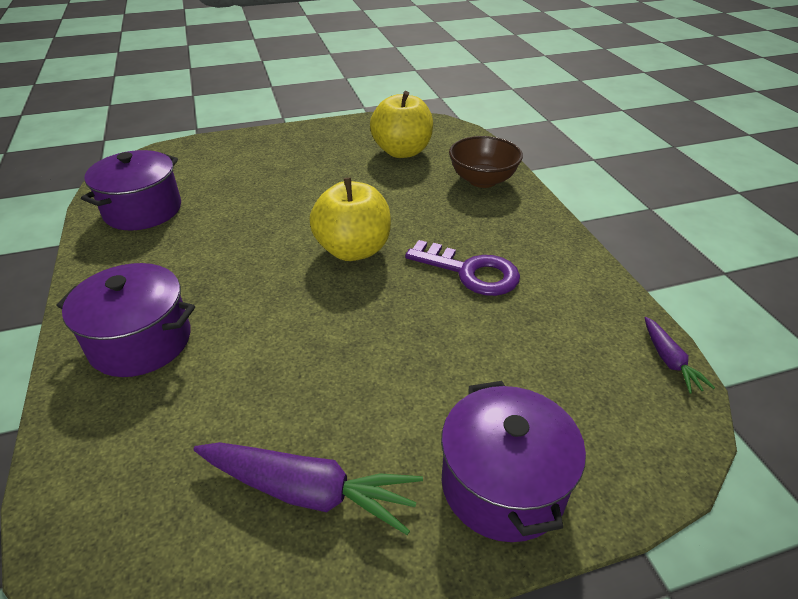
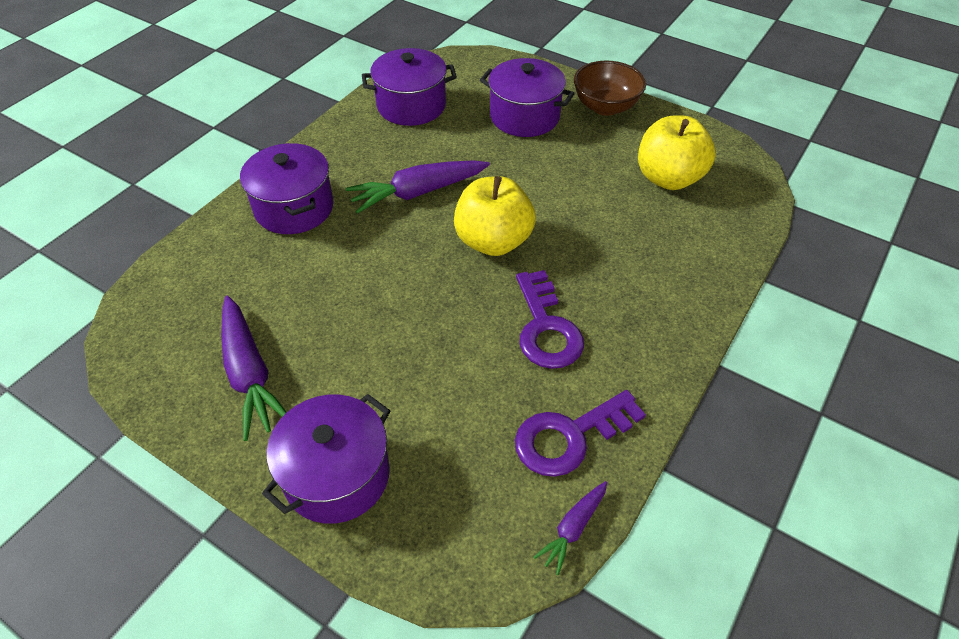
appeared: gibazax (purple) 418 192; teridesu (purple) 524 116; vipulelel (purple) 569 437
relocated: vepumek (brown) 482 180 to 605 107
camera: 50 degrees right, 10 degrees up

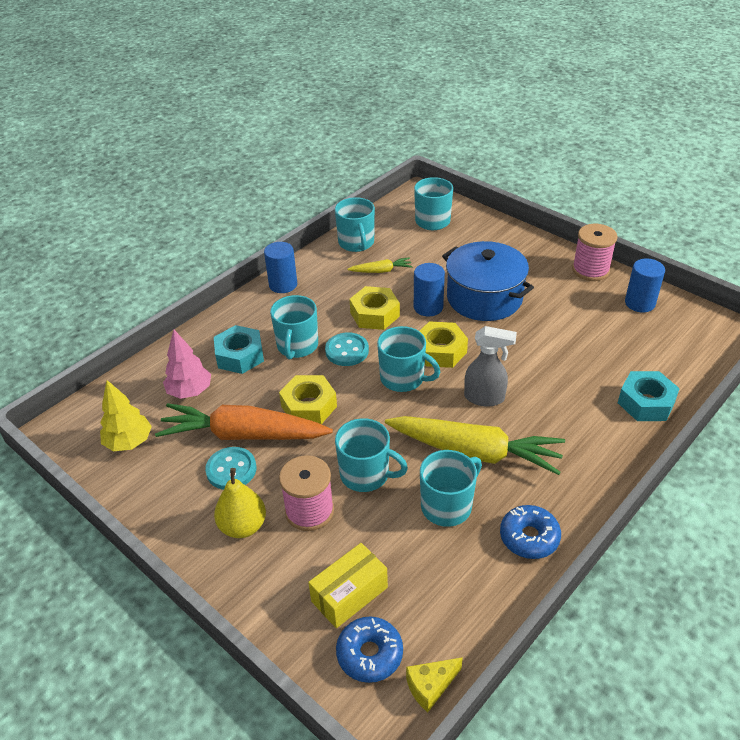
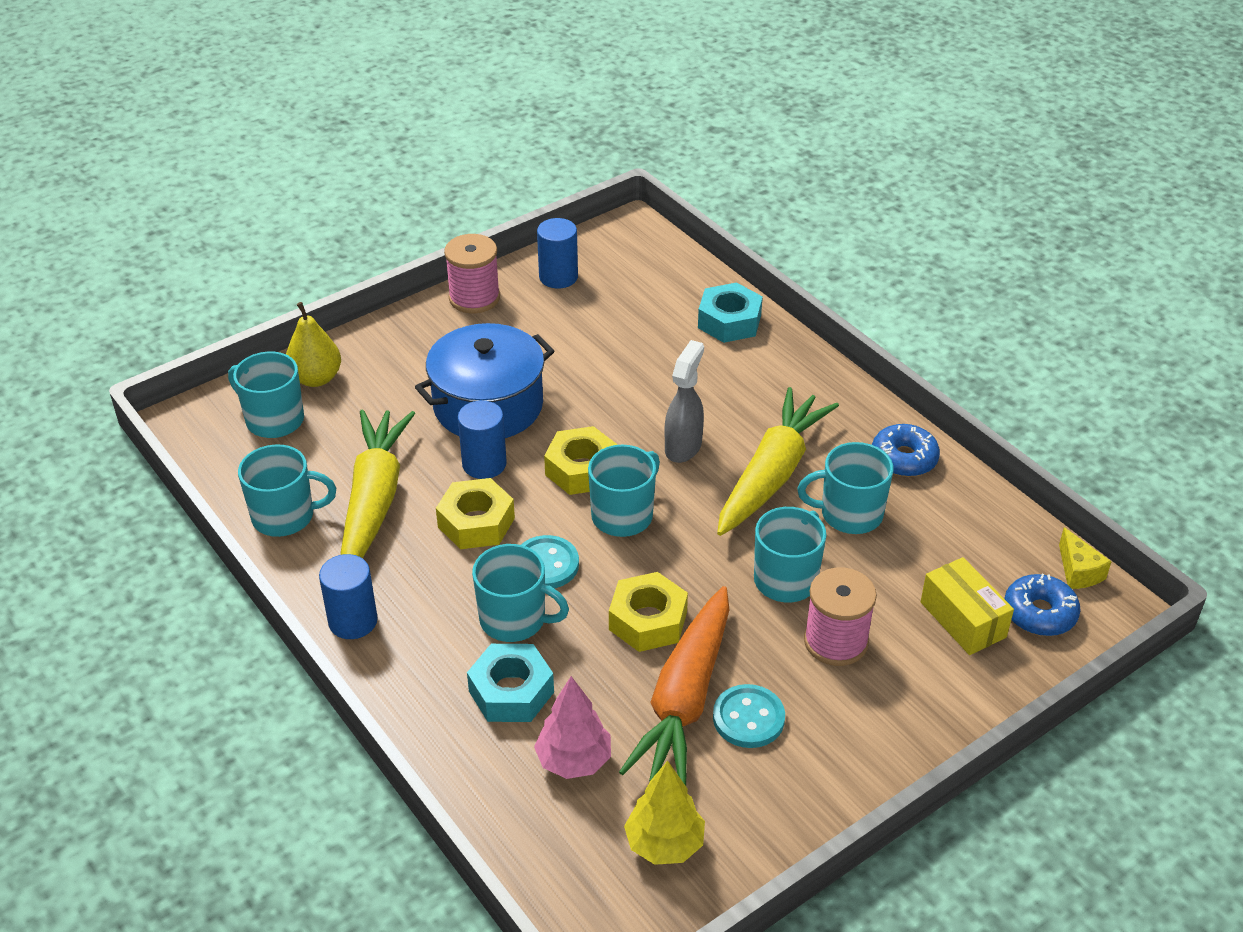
relocated: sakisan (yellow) 243 526 to 316 378
spun: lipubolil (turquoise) 447 506 = 849 514 60 degrees counterclockwise
size: gibazax (yellow) 381 271 = 374 499 x2.18
camera: 80 degrees left, 0 degrees up

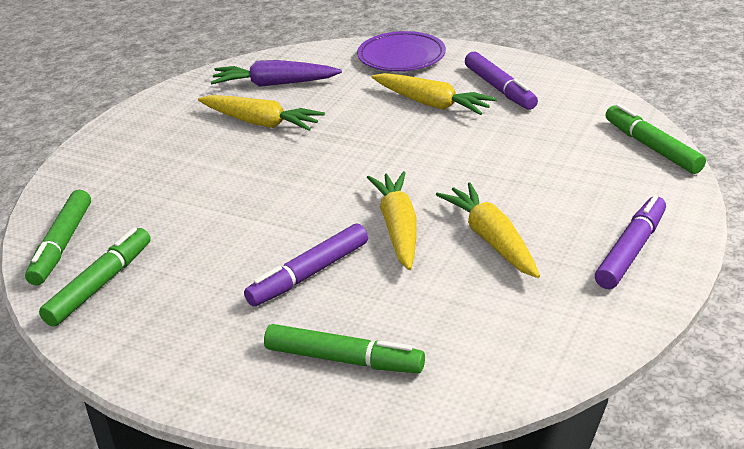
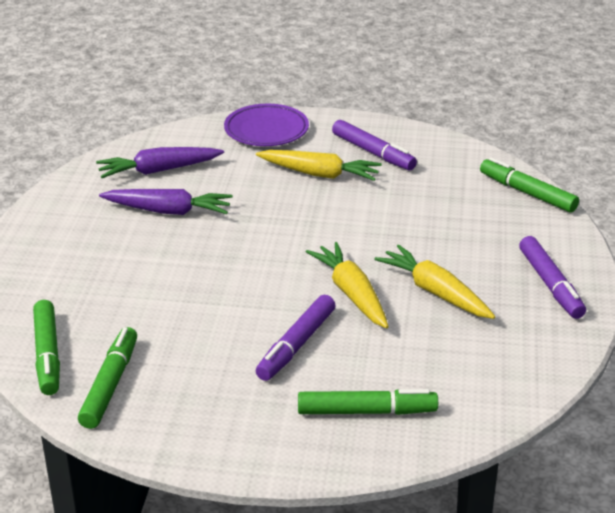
colour: gibazax (yellow) 260 123 to gibazax (purple) 168 211
spun: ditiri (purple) 631 250 = 550 285 150 degrees clockwise
camera: 20 degrees left, 0 degrees up

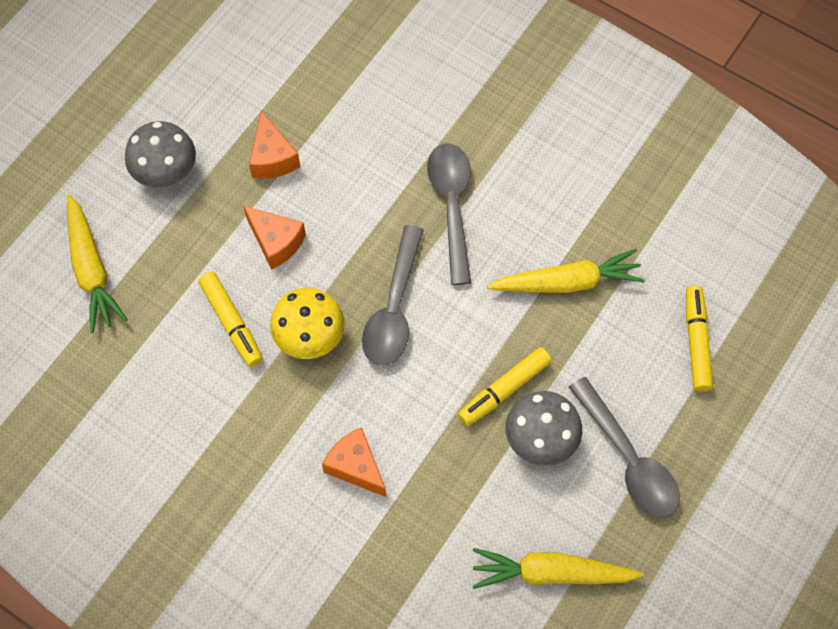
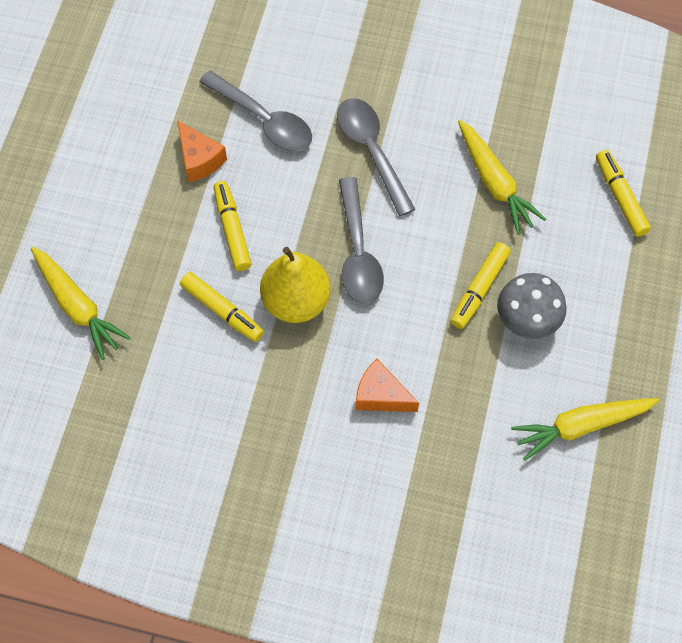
missing: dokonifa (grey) 166 173
relocated: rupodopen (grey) 629 459 to 264 120
exchanged: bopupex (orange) 276 242 to ditiri (yellow) 232 229; dokonifa (yellow) 310 338 to sakisan (yellow) 296 301
spun: gibazax (yellow) 567 282 = 495 183 90 degrees clockwise
camera: 20 degrees left, 0 degrees up

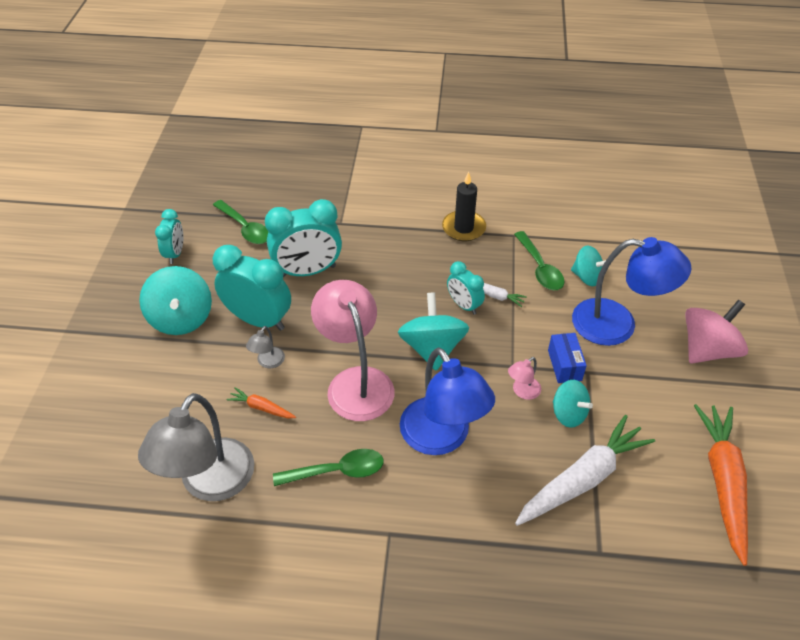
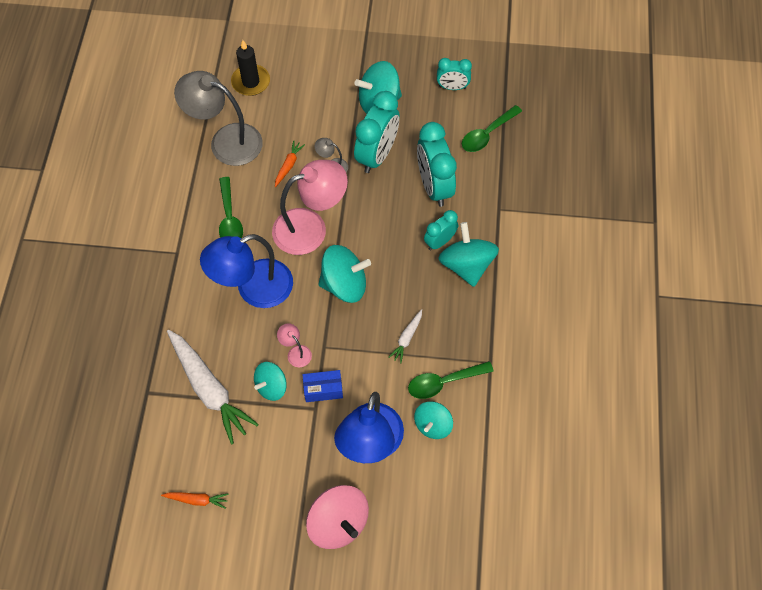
appeared: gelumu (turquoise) 466 265
relocated: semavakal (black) 463 228 to 251 82; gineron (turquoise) 464 305 to 440 242
size: gibazax (orange) 723 482 = 197 500 x0.45
camera: 90 degrees right, 15 degrees up

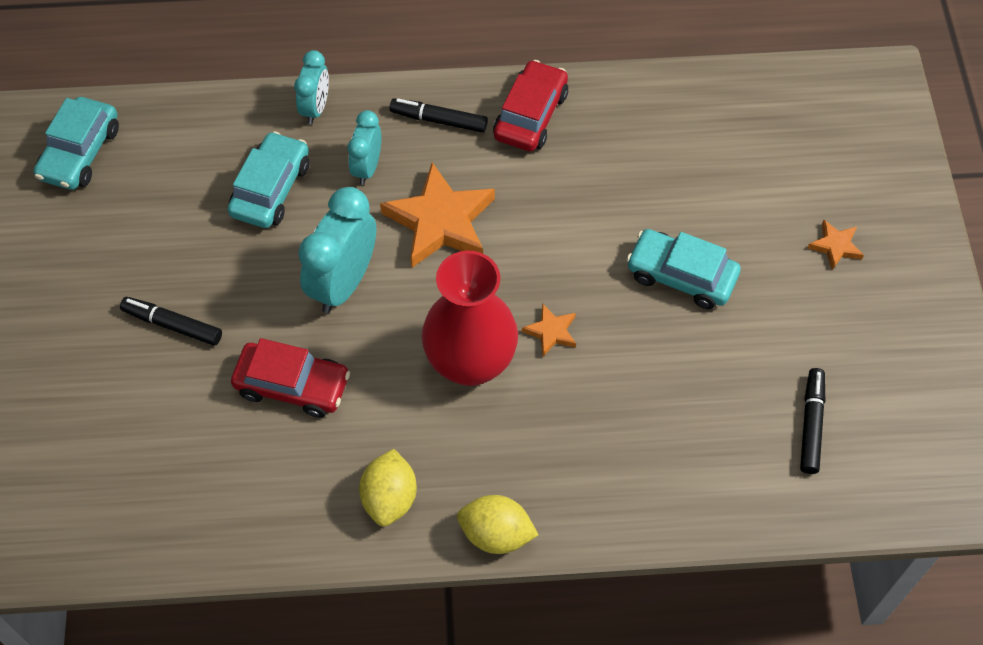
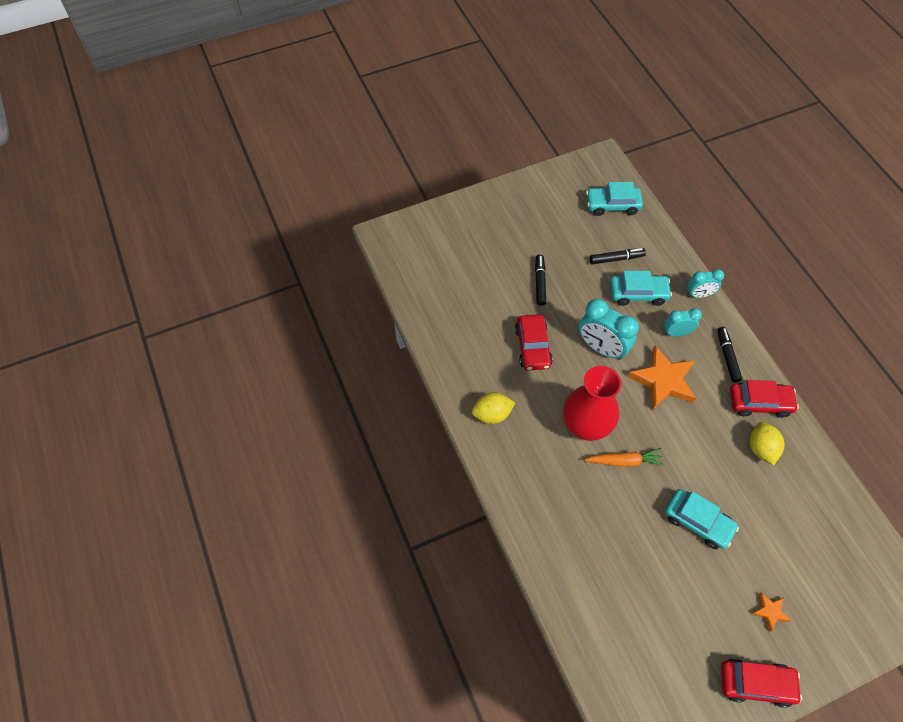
appeared: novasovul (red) 756 683
relocated: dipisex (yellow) 496 534 to 761 448; ditiri (black) 811 424 to 616 259
exchanged: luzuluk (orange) 551 332 to gibazax (orange) 624 461
spun: gineron (turquoise) 343 283 = 601 348 150 degrees counterclockwise; novasovul (turquoise) 681 276 = 698 522 120 degrees clockwise
camera: 70 degrees right, 0 degrees up

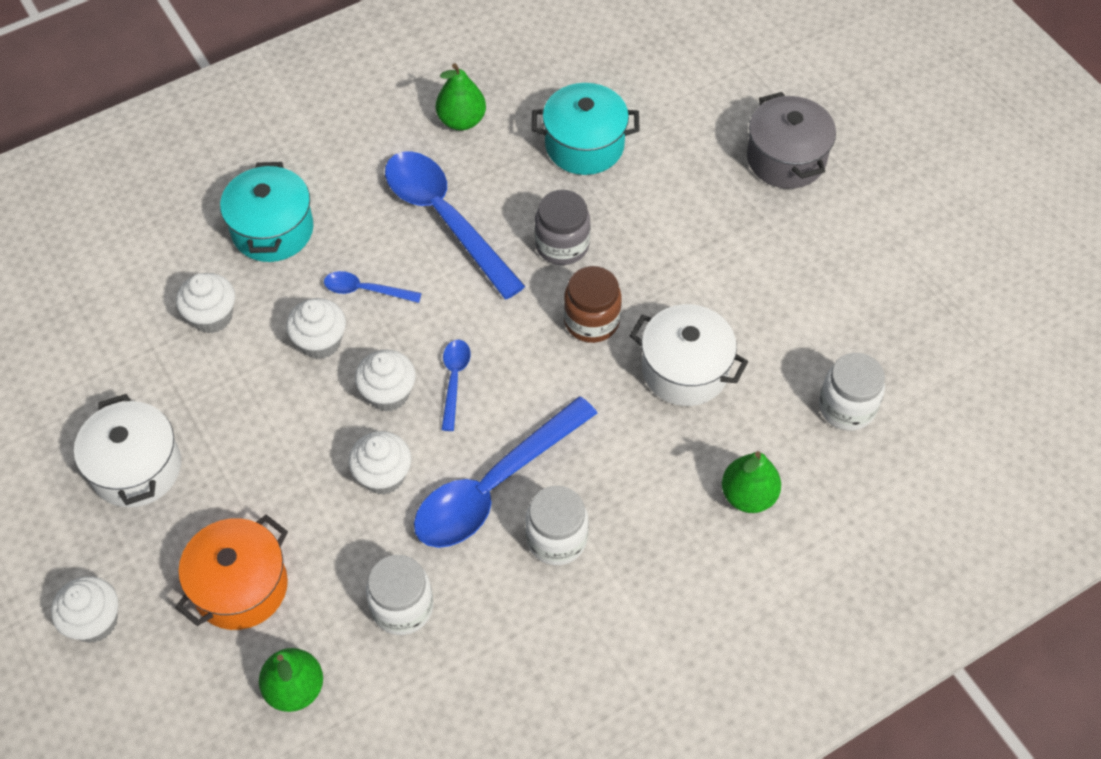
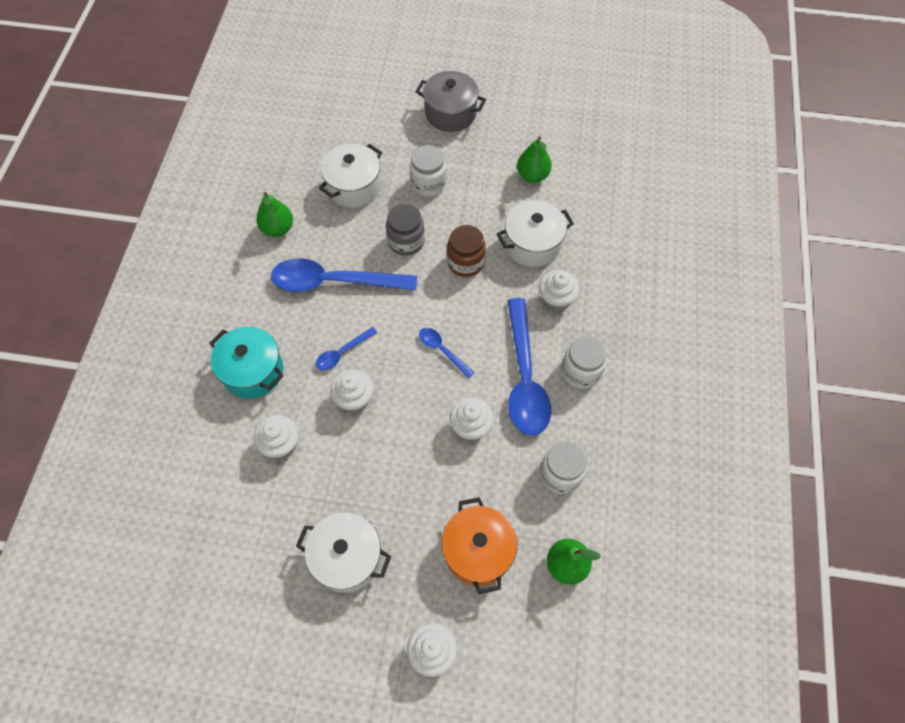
relocated: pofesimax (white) 388 394 to 556 300; sakisan (green) 748 495 to 532 175; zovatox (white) 846 407 to 428 184
colour: teridesu (turquoise) 584 145 to teridesu (white) 354 187
camera: 50 degrees left, 5 degrees up

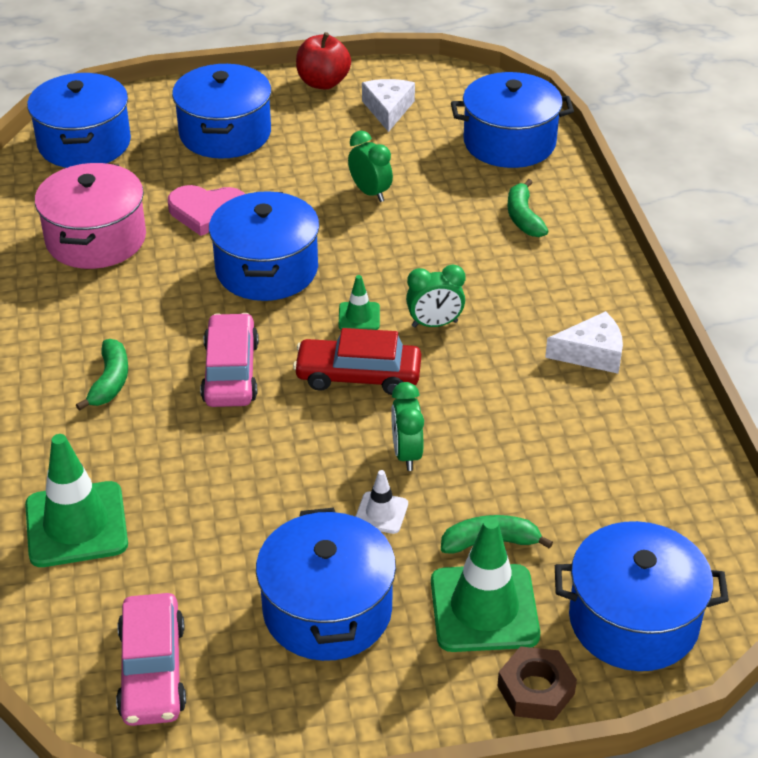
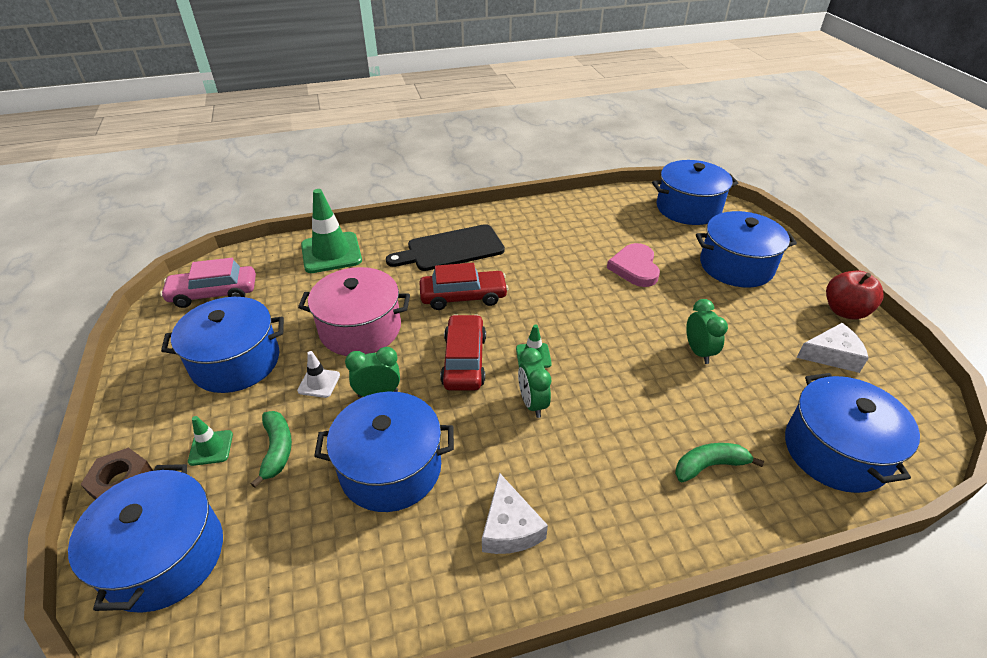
relocated: teridesu (pink) 96 239 to 360 329; teridesu (blue) 267 269 to 391 468
exchanged: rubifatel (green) 110 381 to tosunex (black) 451 249
colour: novasovul (pink) 230 372 to novasovul (red) 463 296
spun: gineron (green) 370 192 = 698 352 60 degrees counterclockwise
size: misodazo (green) 484 608 = 211 448 x0.49
camera: 85 degrees right, 0 degrees up

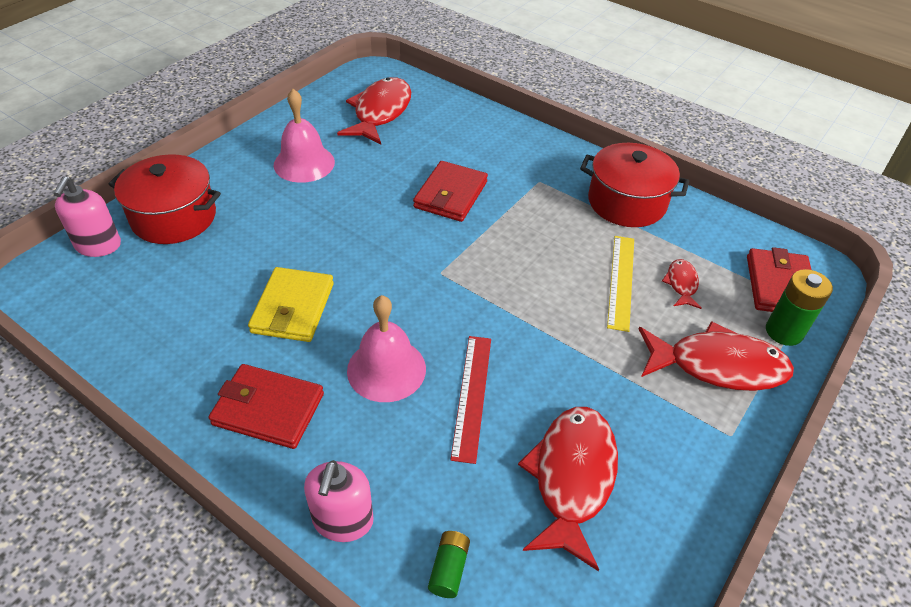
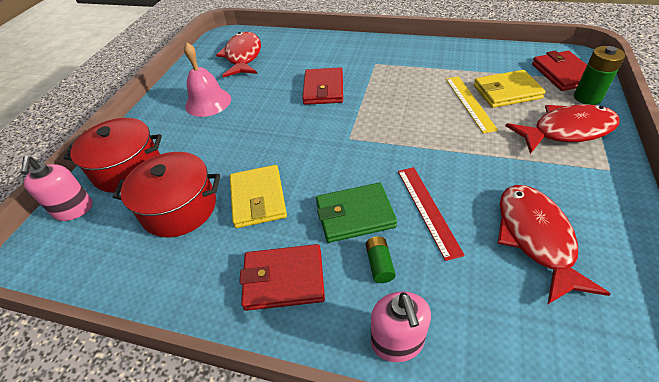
relocated: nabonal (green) 449 569 to 379 264; teridesu (red) 626 202 to 179 208
exchanged: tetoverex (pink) 386 369 to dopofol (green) 355 215; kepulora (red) 681 284 to dopofol (yellow) 506 92
camera: 15 degrees left, 0 degrees up

